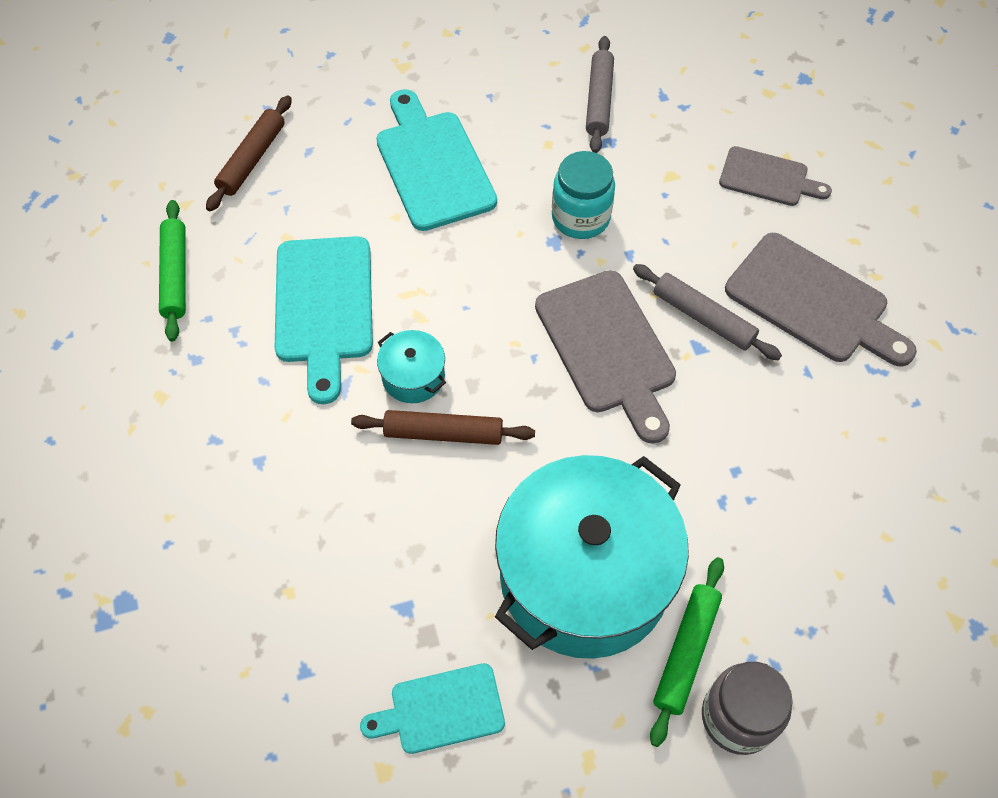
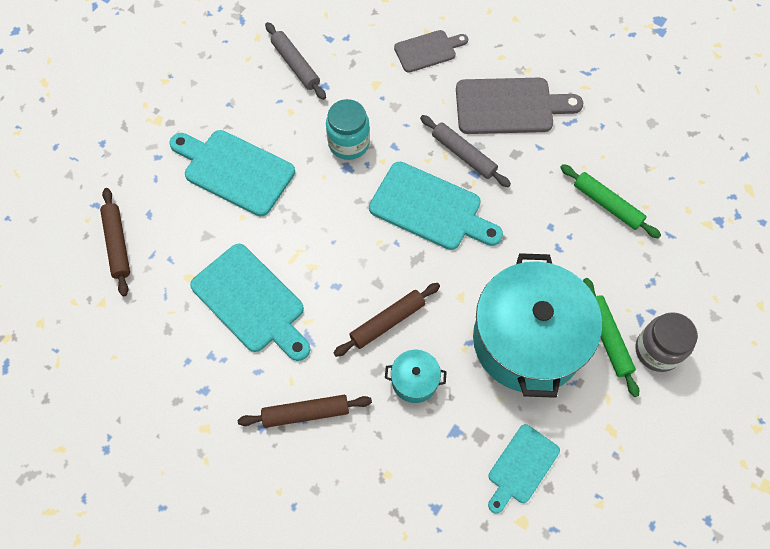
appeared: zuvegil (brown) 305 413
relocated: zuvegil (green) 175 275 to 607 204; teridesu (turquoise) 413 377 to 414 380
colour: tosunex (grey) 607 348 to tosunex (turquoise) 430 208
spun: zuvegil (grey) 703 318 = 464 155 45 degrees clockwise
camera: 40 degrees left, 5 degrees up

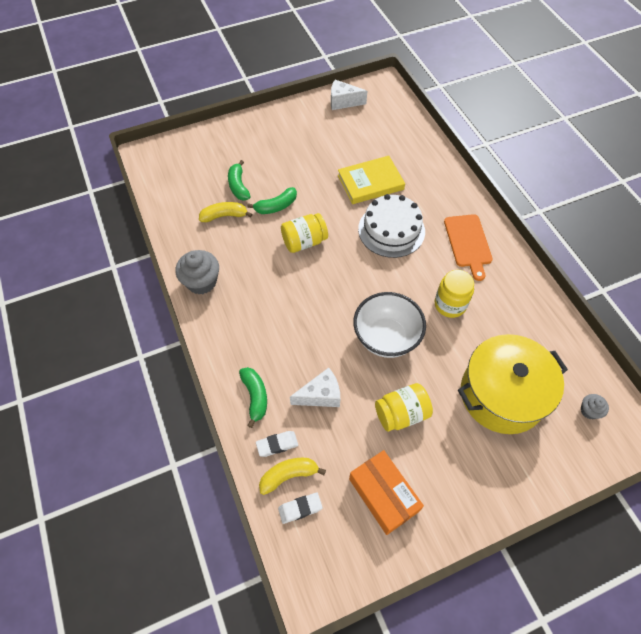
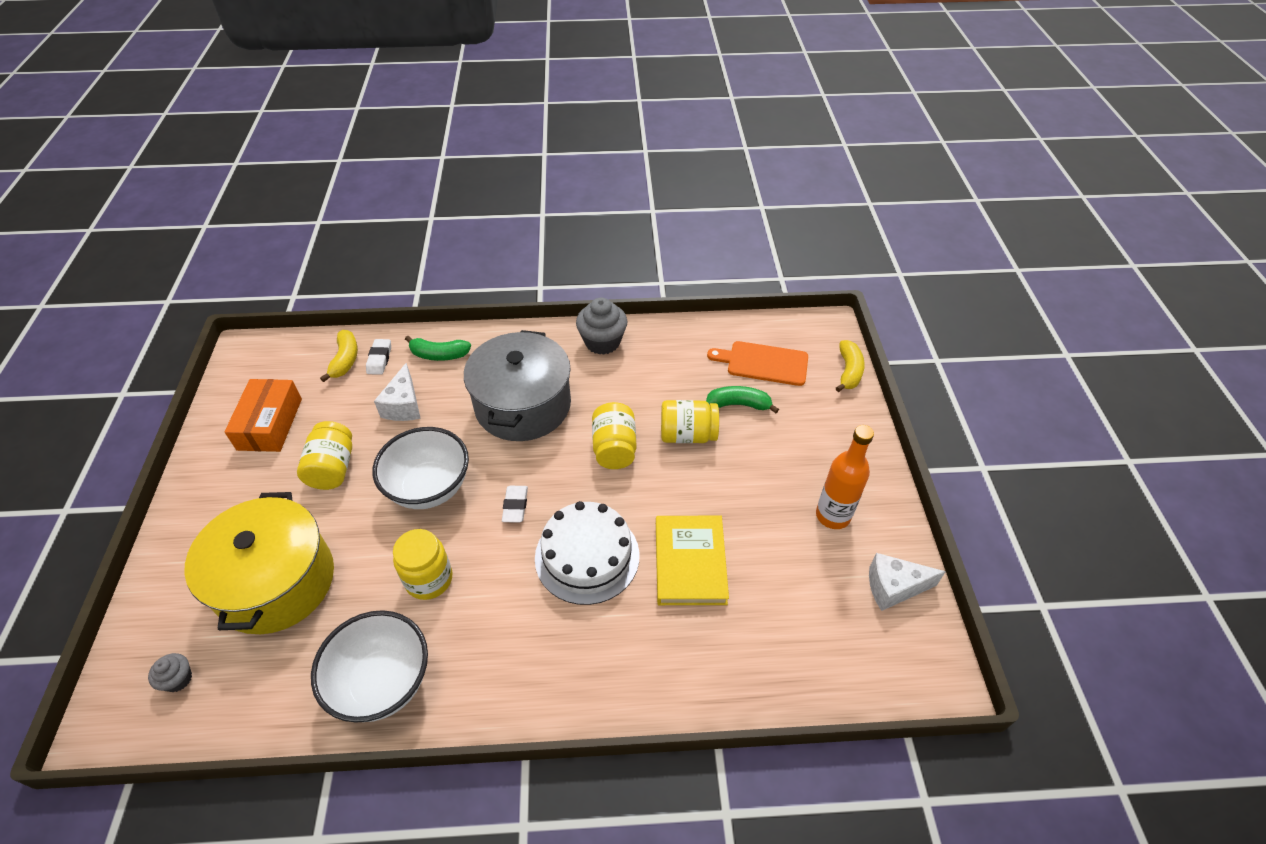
appeared: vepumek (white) 382 682; teridesu (grey) 523 405; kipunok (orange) 833 515
relocated: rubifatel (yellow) 224 216 to 848 371; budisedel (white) 300 508 to 515 506; tosunex (orange) 468 243 to 763 363
exchanged: rubifatel (green) 276 206 to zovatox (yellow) 687 435
spun: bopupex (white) 343 102 = 893 587 120 degrees counterclockwise; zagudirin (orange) 383 495 = 270 424 75 degrees counterclockwise
camera: 110 degrees right, 10 degrees down

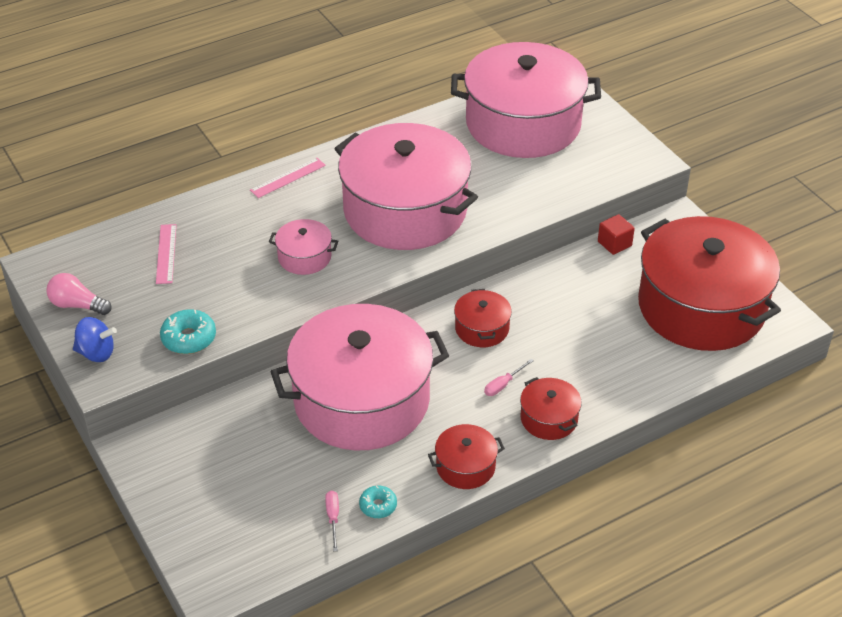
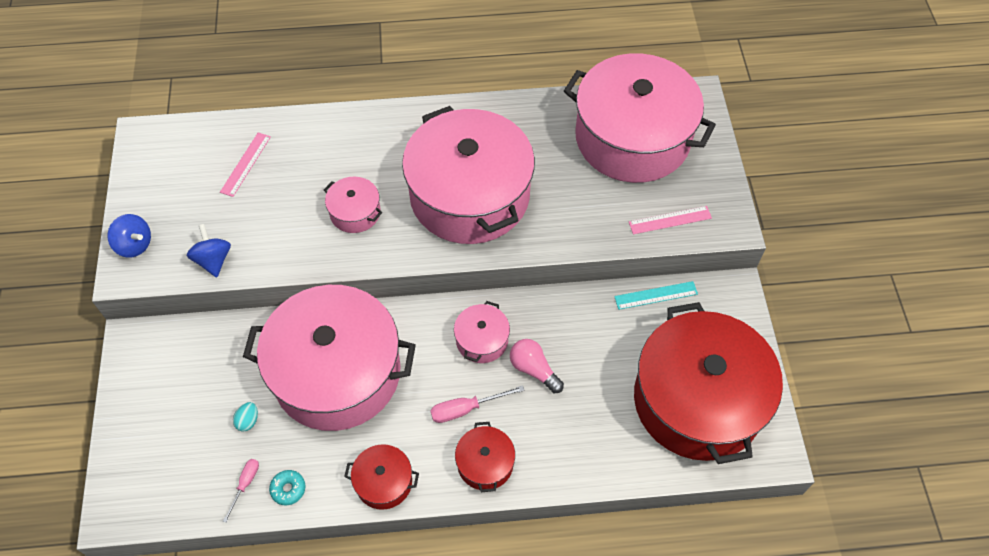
appeared: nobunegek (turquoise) 248 421
relocated: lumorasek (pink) 77 305 to 534 369; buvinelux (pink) 288 178 to 670 220
exchanged: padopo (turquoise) 189 338 to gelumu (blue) 213 260; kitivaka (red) 614 244 to buvinelux (turquoise) 656 295
colour: teridesu (red) 482 328 to teridesu (pink) 482 340
size: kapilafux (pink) 503 384 = 466 409 x1.51
camera: 25 degrees right, 15 degrees up

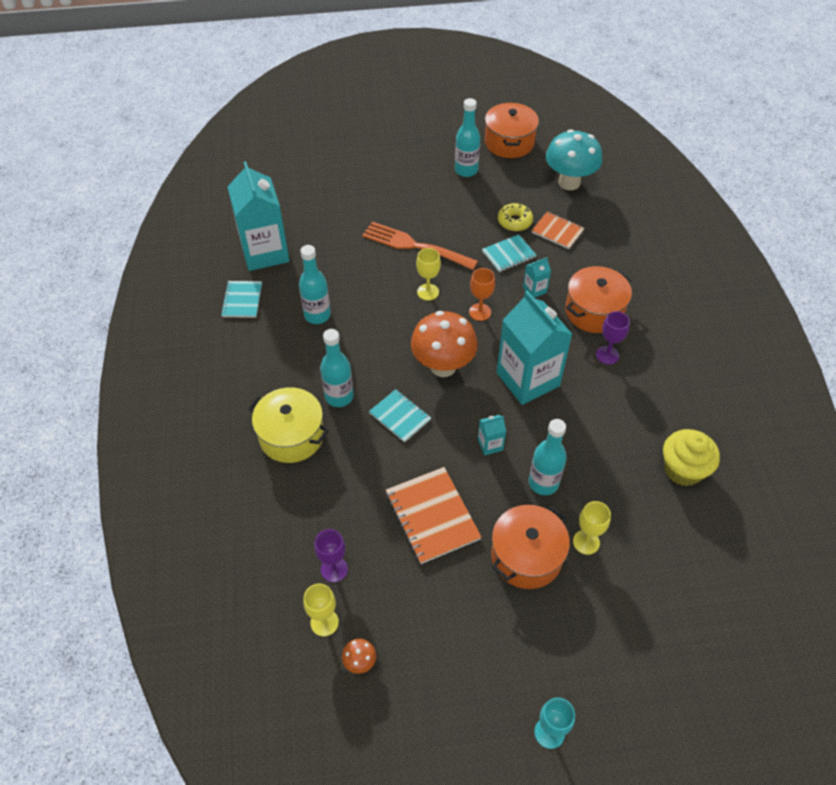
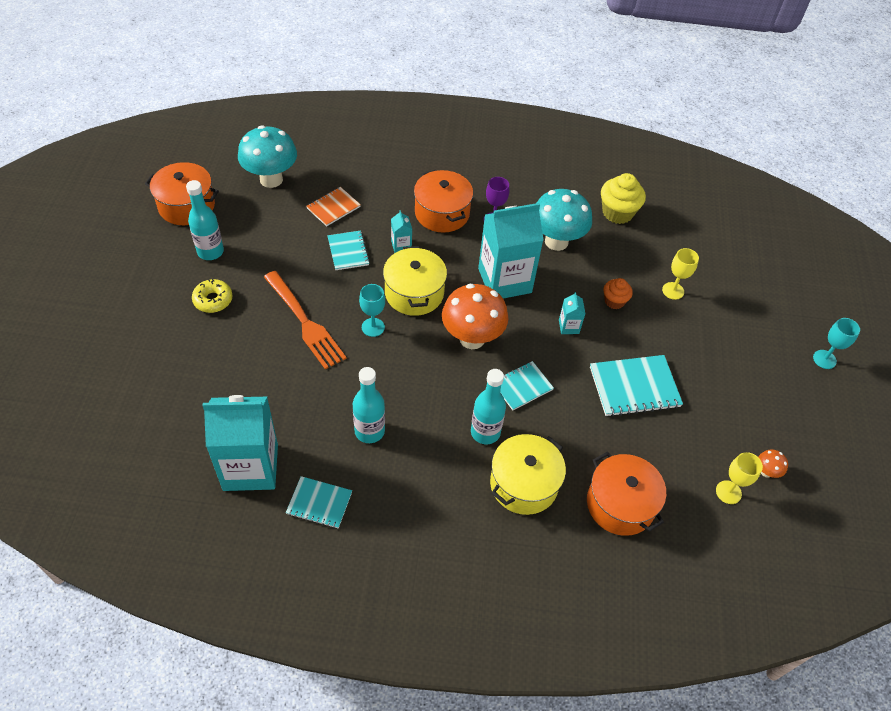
missing: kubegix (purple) 334 569
appeared: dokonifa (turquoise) 556 241
relocated: teridesu (orange) 526 556 to 620 504; padopo (yellow) 514 221 to 213 300
exchanged: kubegix (orange) 480 312 to teridesu (yellow) 414 293; kipunok (turquoise) 543 483 to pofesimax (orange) 614 301
colour: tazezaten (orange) 432 516 to tazezaten (turquoise) 634 387; kubegix (yellow) 428 292 to kubegix (turquoise) 373 327
spun: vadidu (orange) 416 246 = 304 322 75 degrees counterclockwise
camera: 80 degrees left, 0 degrees up

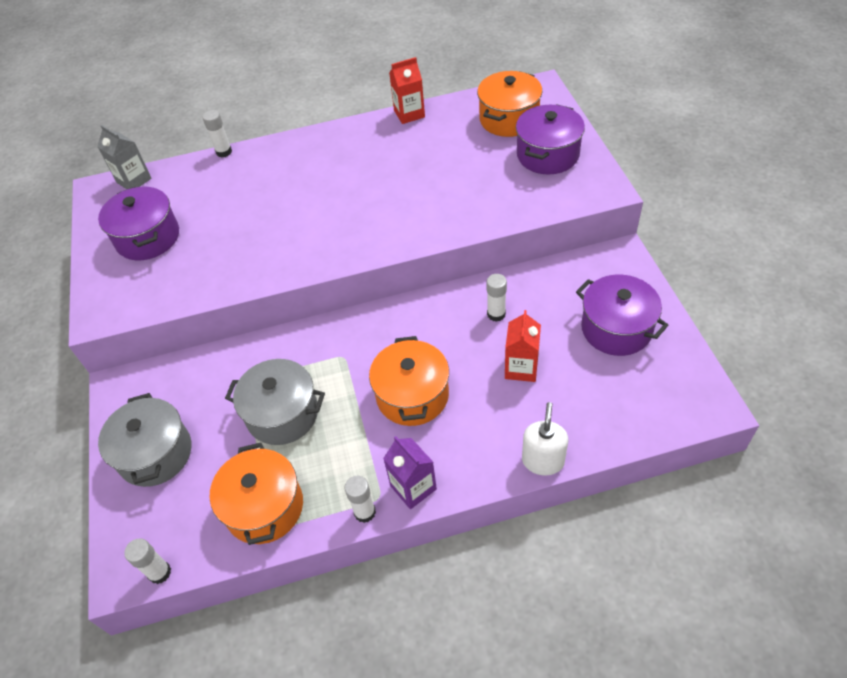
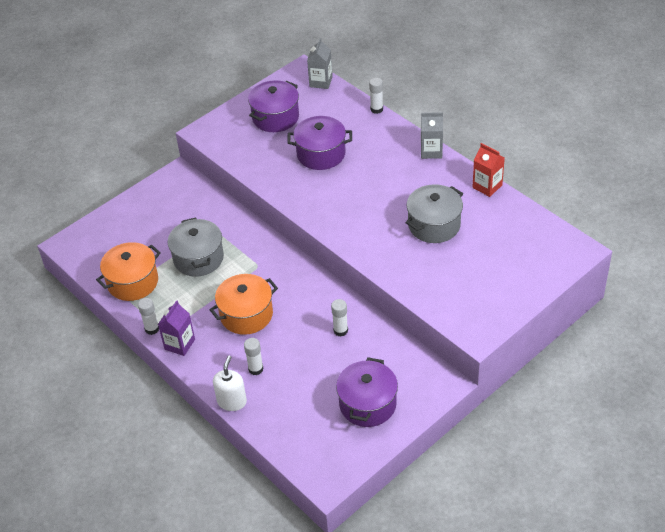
missing: teridesu (orange) 509 119; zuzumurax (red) 521 368
appeared: zuzumurax (grey) 431 151
relocated: teridesu (grey) 155 453 to 434 225; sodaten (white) 160 572 to 256 369; teridesu (purple) 547 155 to 321 154
spun: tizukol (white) 543 461 = 232 401 60 degrees counterclockwise
camera: 60 degrees right, 5 degrees down

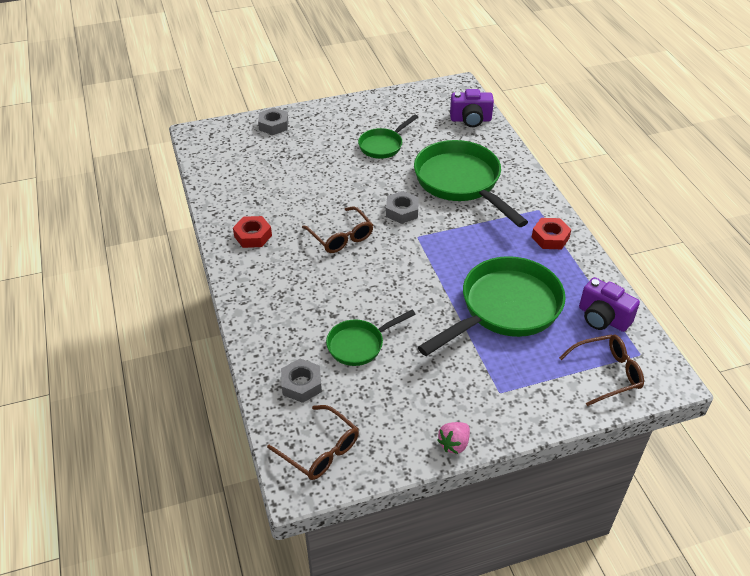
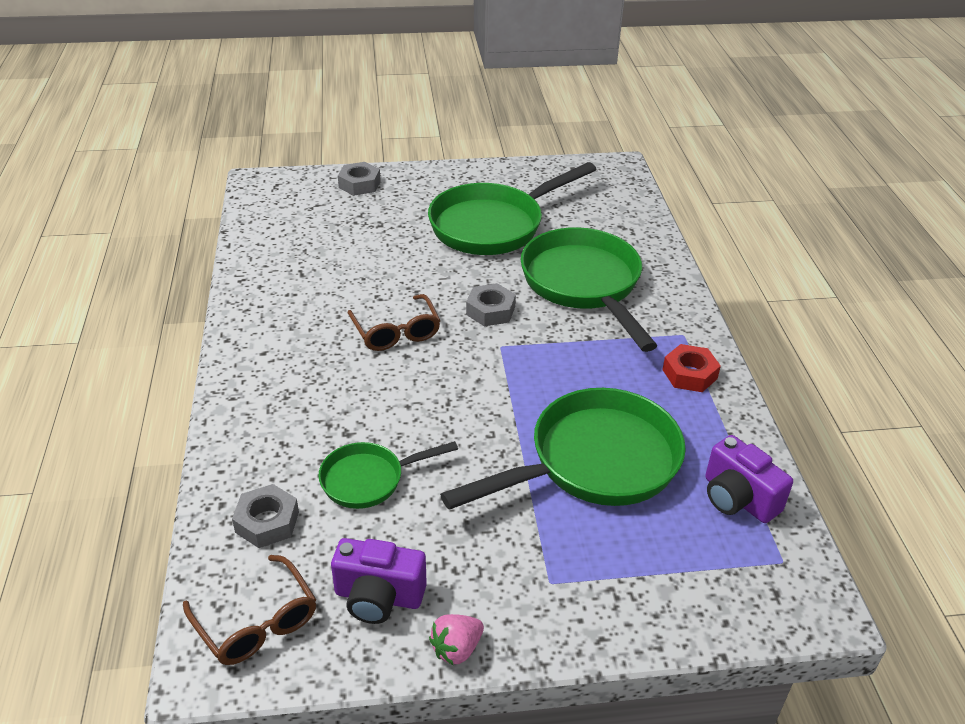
missing: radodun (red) 253 236; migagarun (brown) 607 373
relocated: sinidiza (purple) 470 120 to 378 597
size: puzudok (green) 383 145 = 493 225 x1.88
camera: 10 degrees right, 5 degrees down

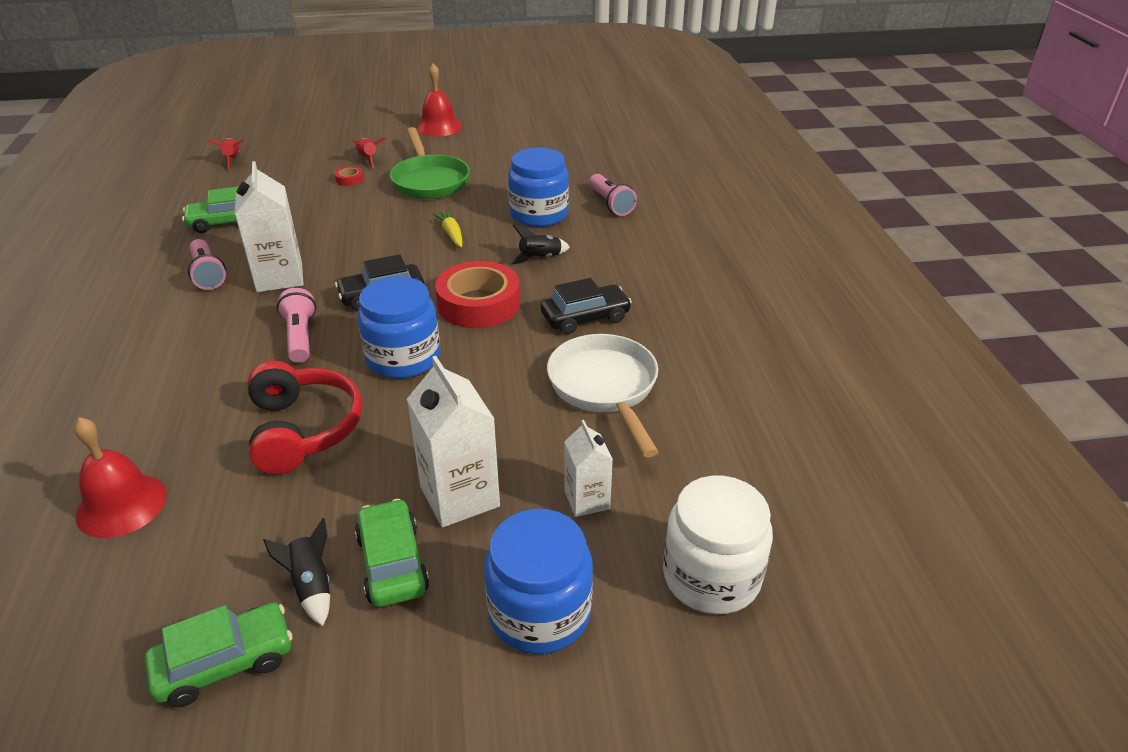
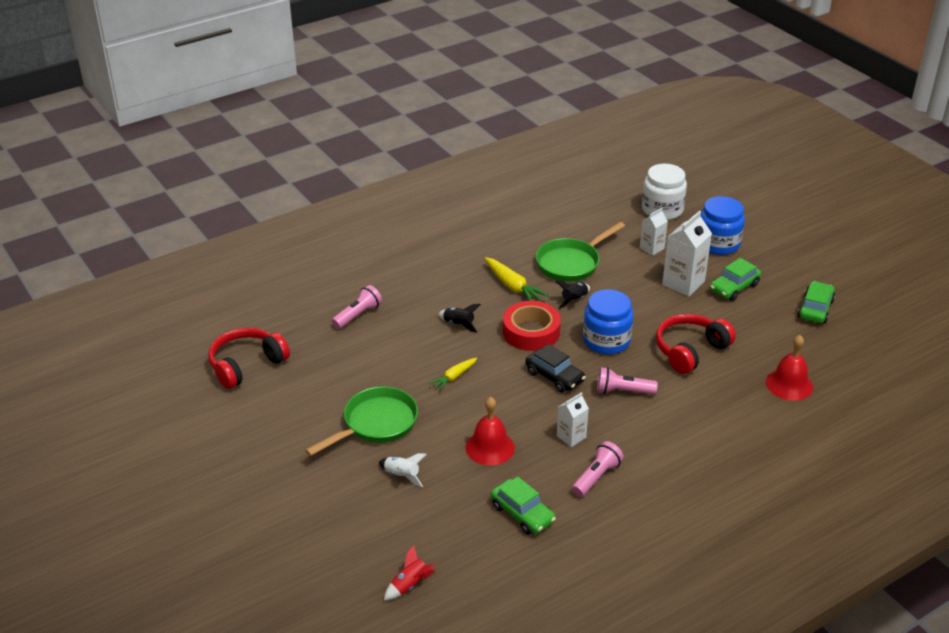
missing: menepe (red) 368 159; zovatox (blue) 539 214
appeared: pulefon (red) 246 365
relocated: menepe (black) 311 586 to 574 300; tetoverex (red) 439 127 to 490 447
exchanged: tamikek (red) 349 179 to menepe (white) 402 475; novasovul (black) 585 318 to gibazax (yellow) 513 287
colour: puzudok (white) 605 388 to puzudok (green) 571 263
spun: novasovul (green) 225 663 = 815 309 75 degrees clockwise; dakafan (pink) 300 337 = 623 391 45 degrees clockwise
size: zuzumurax (white) 279 277 = 571 436 x0.59
camera: 115 degrees left, 0 degrees up

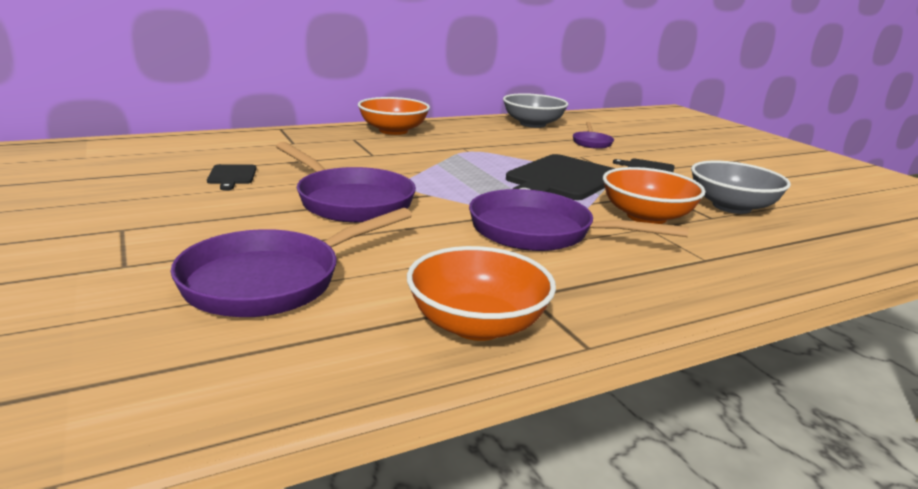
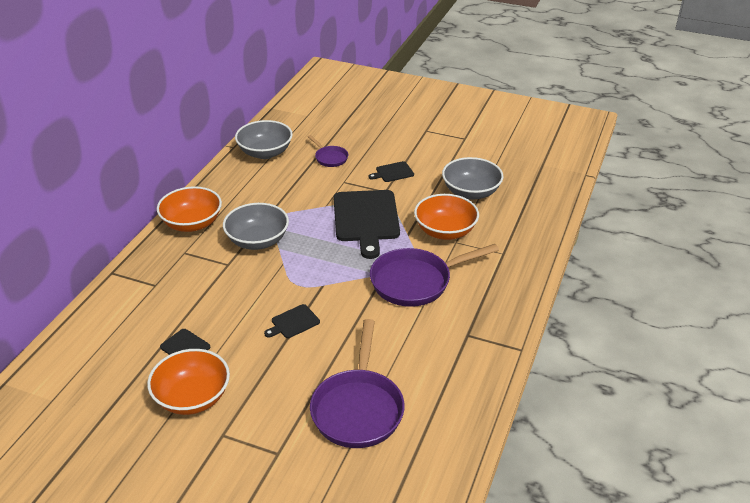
appeared: vepumek (grey) 257 241
relocated: vepumek (orange) 477 324 to 192 397
exchanged: puzudok (purple) 350 201 to tosunex (black) 293 322
camera: 40 degrees left, 15 degrees up

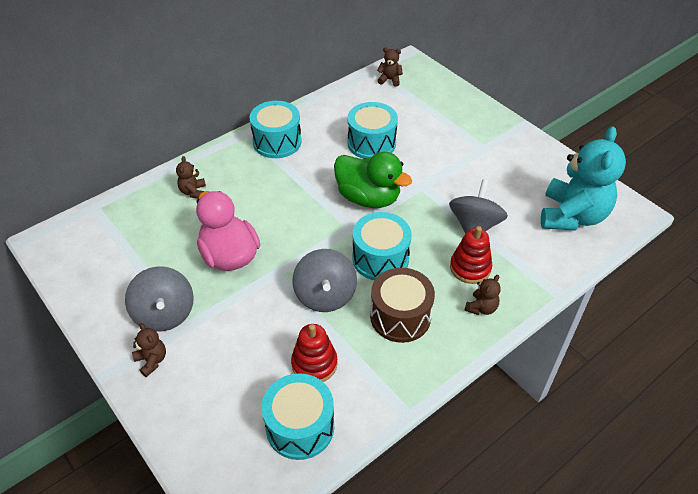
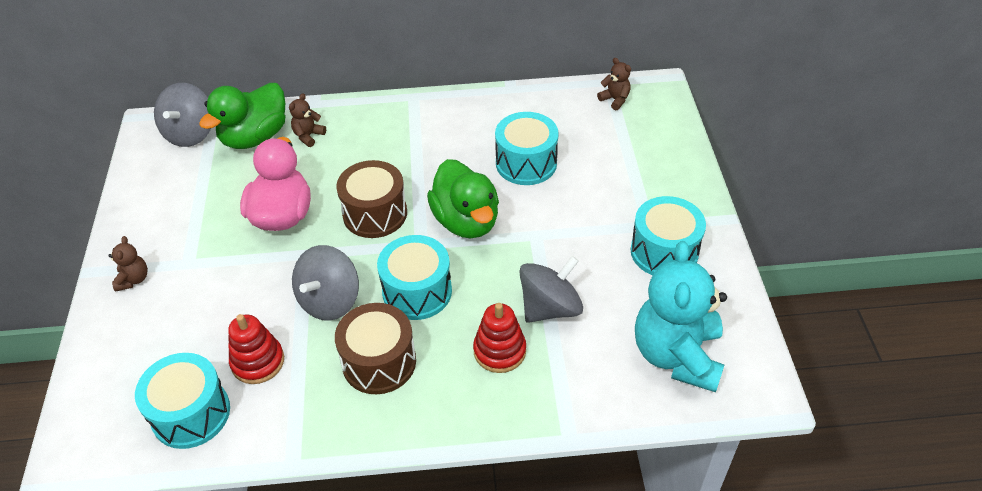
missing: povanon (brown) 481 308
appeared: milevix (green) 255 137; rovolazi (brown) 375 214
relocated: gelumu (grey) 165 314 to 190 133; rovolazi (turquoise) 277 142 to 664 251
spun: povanon (turquoise) 572 216 = 677 355 135 degrees clockwise
camera: 35 degrees right, 0 degrees up

